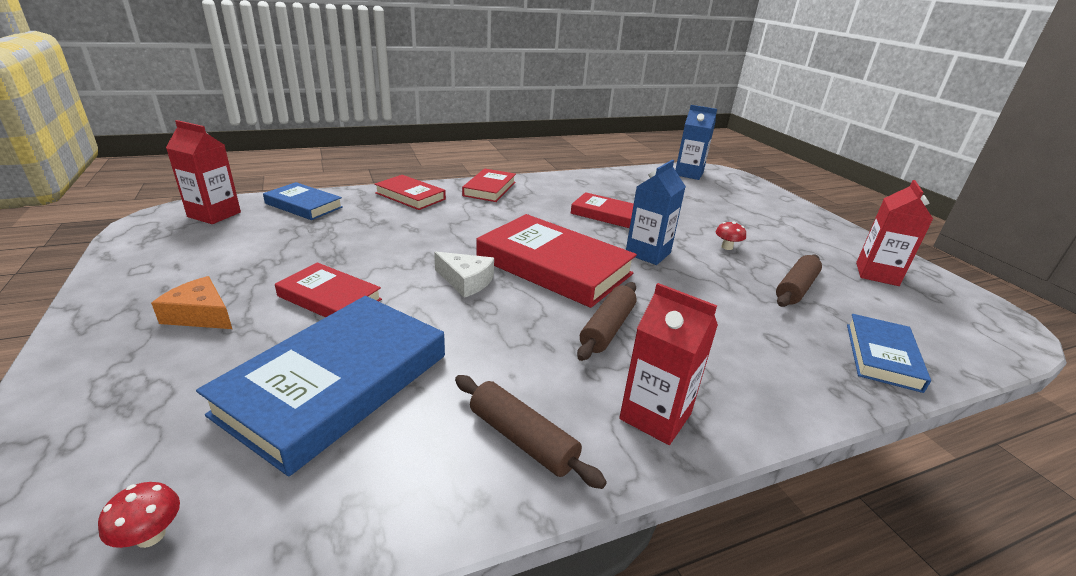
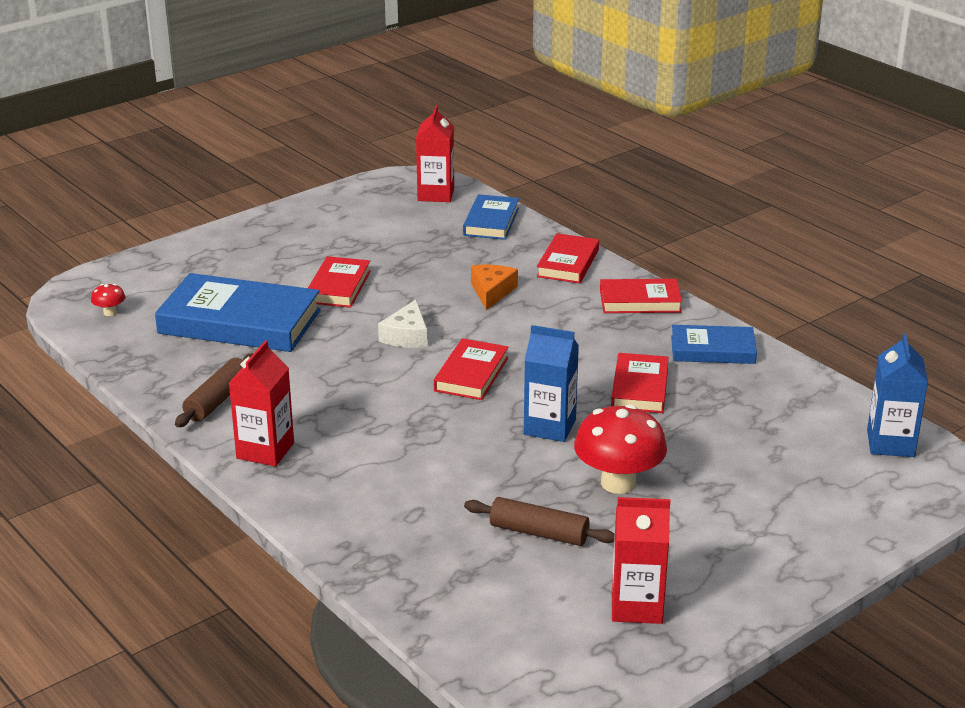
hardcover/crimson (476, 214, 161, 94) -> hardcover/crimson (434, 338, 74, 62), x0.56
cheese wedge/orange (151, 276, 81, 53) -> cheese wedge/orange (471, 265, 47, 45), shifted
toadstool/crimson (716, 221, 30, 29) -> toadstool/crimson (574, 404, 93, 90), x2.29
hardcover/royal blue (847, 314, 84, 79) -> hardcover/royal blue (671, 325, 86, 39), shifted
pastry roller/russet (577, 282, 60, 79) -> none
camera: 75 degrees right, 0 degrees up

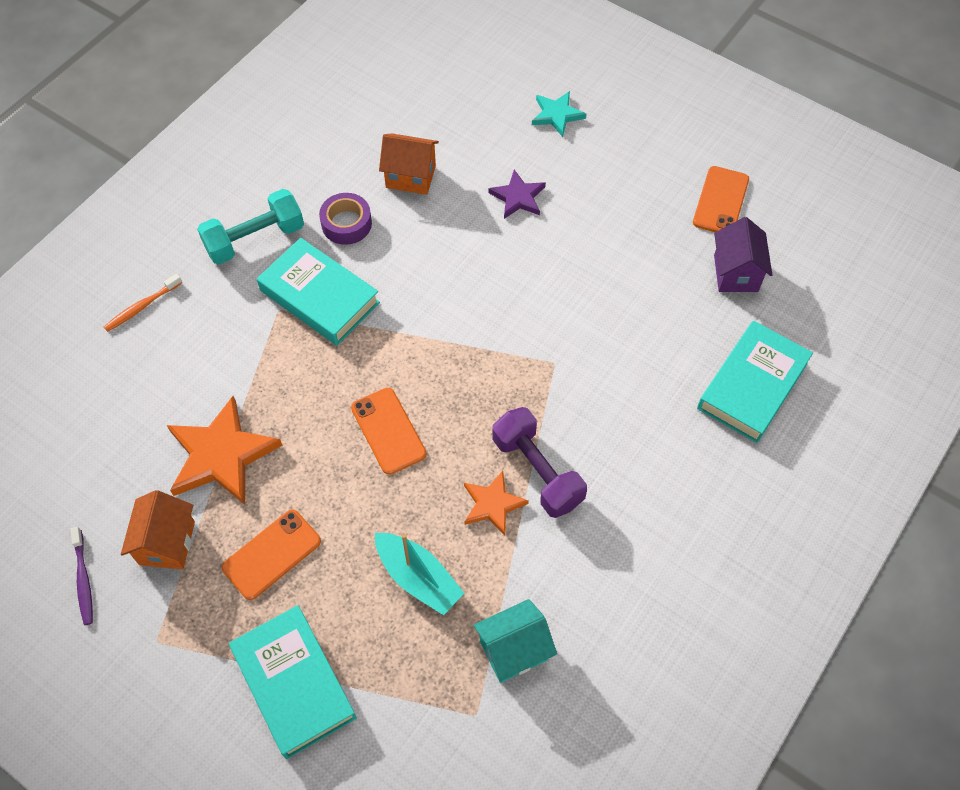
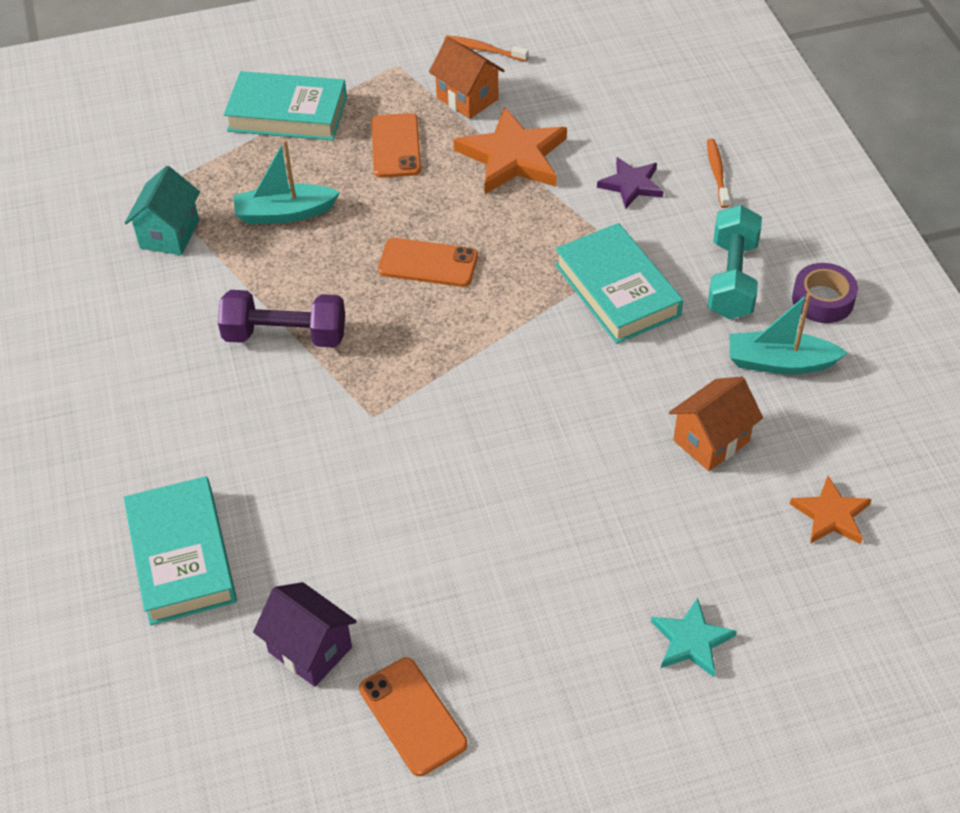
toothbrush/royal purple (70, 527, 23, 98) -> toothbrush/orange (444, 35, 84, 26)
hardcover/turquoise (257, 238, 123, 107) -> hardcover/turquoise (555, 223, 128, 121), 75 degrees clockwise
star shape/royal purple (488, 170, 58, 49) -> star shape/royal purple (597, 157, 67, 52), shifted
none -> sailboat/turquoise (730, 292, 118, 82)
star shape/orange (464, 471, 65, 65) -> star shape/orange (790, 476, 82, 68), shifted
tape/royal purple (319, 193, 53, 52) -> tape/royal purple (792, 263, 66, 60), shifted
camera: 130 degrees right, 10 degrees down

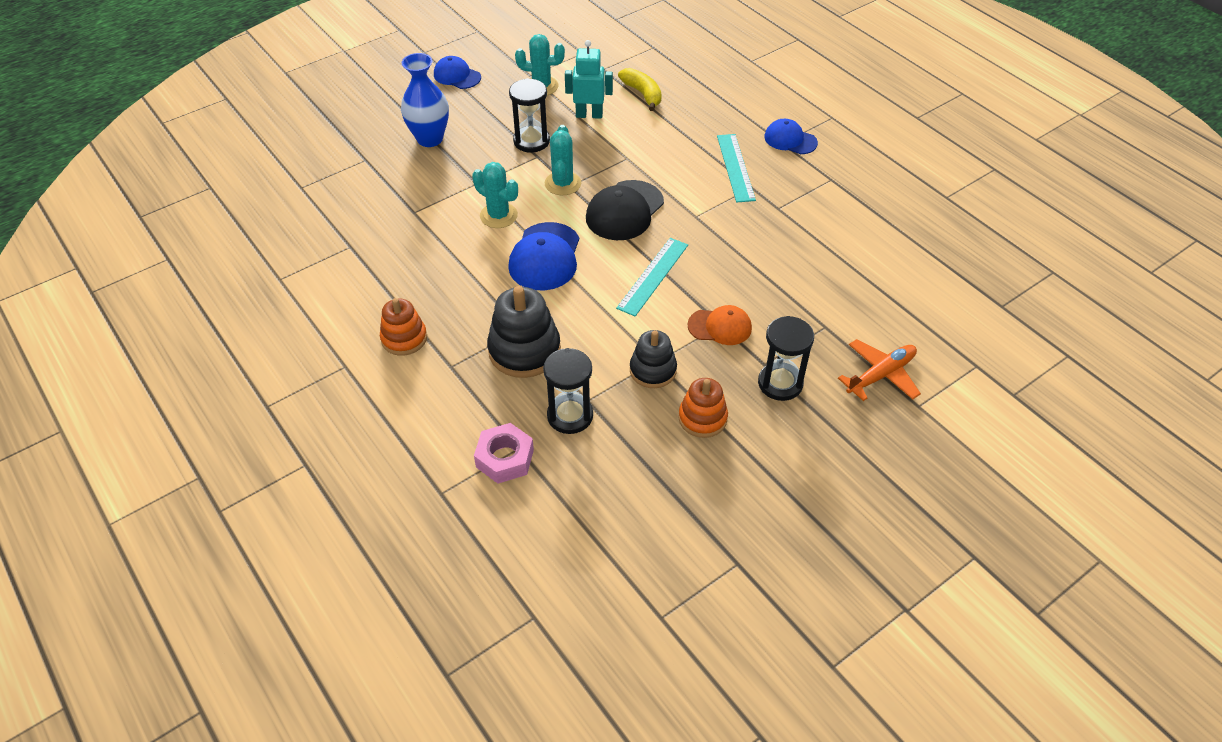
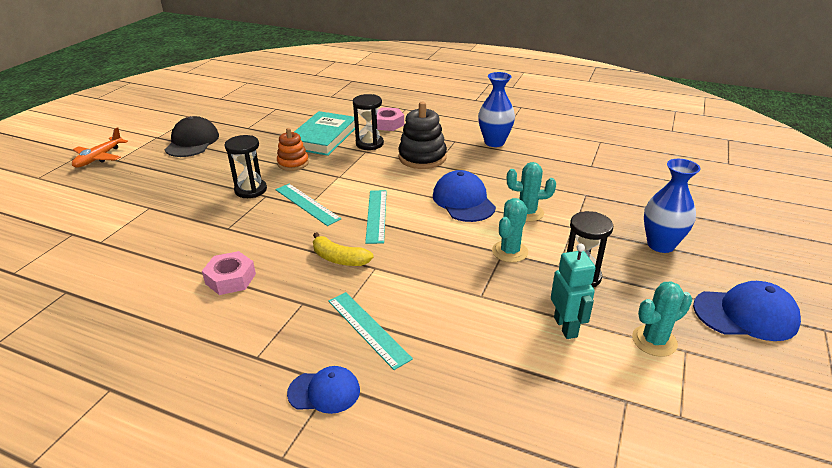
toy plane/orange (838, 339, 83, 62) -> toy plane/orange (72, 127, 56, 41), shifted
baseball cap/black (586, 180, 78, 60) -> baseball cap/black (165, 116, 54, 41), shifted
none -> nut/pink (202, 251, 54, 44)
baseball cap/orange (688, 305, 64, 40) -> measuring stick/turquoise (275, 184, 66, 42)
none -> hardcover/turquoise (294, 111, 61, 45)
banana/bright yellow (618, 68, 44, 43) -> banana/bright yellow (313, 232, 61, 34), shifted
stacking rings/orange (380, 298, 47, 58) -> vase/royal blue (478, 72, 37, 75)
cactus/turquoise (545, 125, 36, 70) -> cactus/turquoise (492, 198, 36, 64), 60 degrees clockwise
toy robot/turquoise (565, 40, 48, 79) -> toy robot/turquoise (551, 243, 45, 96), 75 degrees counterclockwise
baseball cap/royal blue (434, 56, 47, 33) -> baseball cap/royal blue (693, 281, 108, 60), x1.55
stacking rings/black (630, 330, 47, 58) -> none
camera: 150 degrees right, 15 degrees down

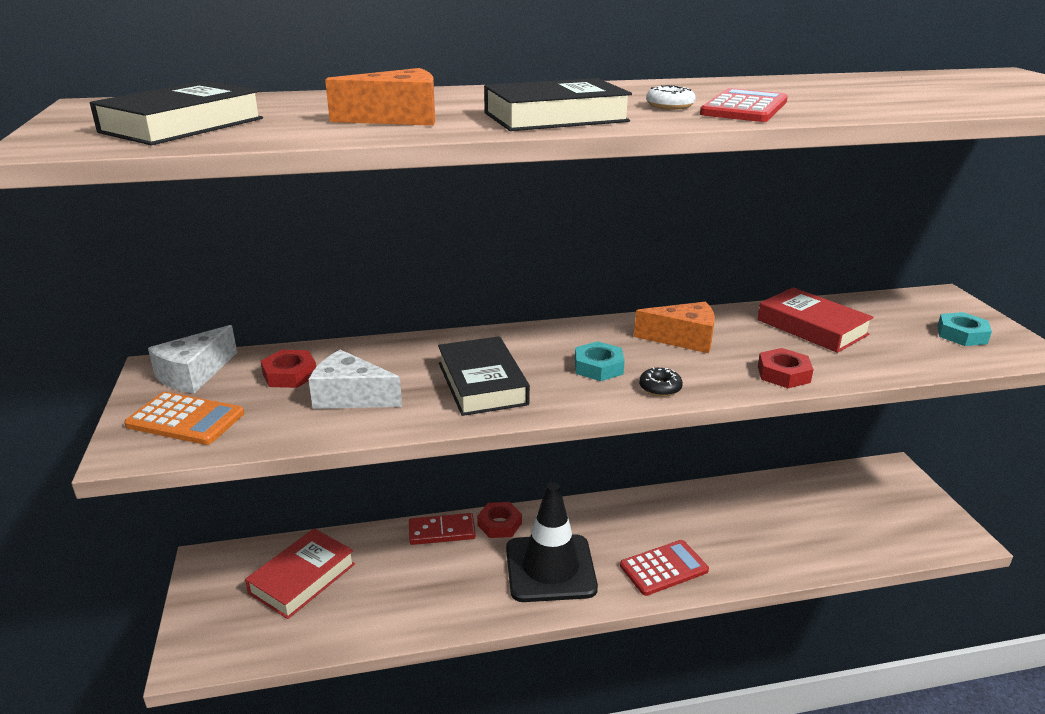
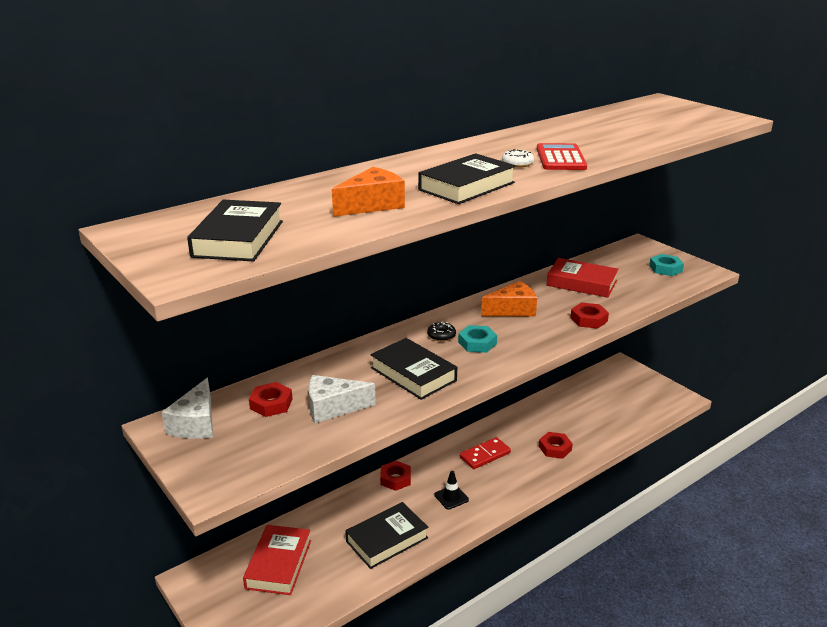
none -> hardcover/black (345, 502, 83, 67)
glazed donut/black (639, 367, 44, 30) -> glazed donut/black (427, 322, 29, 19), shifted
traffic cone/black (506, 482, 92, 120) -> traffic cone/black (434, 471, 35, 39), x0.43
domino tile/crimson (409, 513, 67, 32) -> domino tile/crimson (460, 437, 51, 32), shifted
none -> nut/crimson (539, 432, 34, 27)
pocket calculator/orange (124, 392, 120, 53) -> none
pocket calculator/crimson (620, 540, 89, 56) -> none
camera: 25 degrees left, 0 degrees up

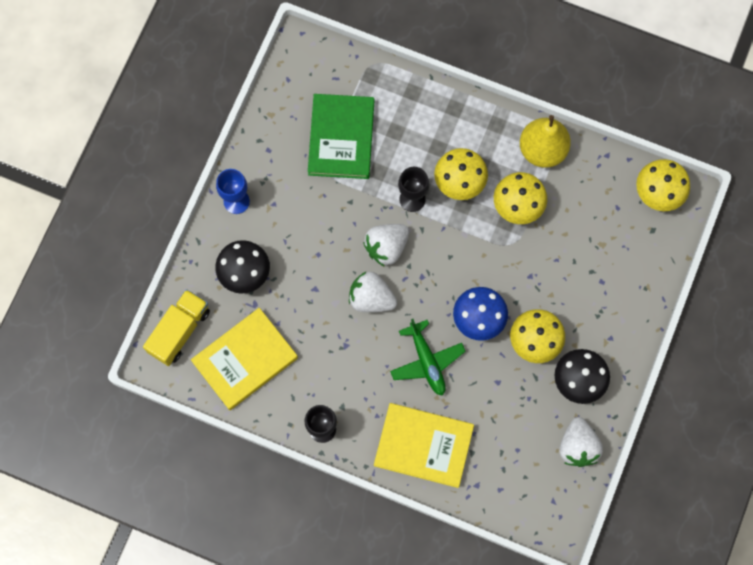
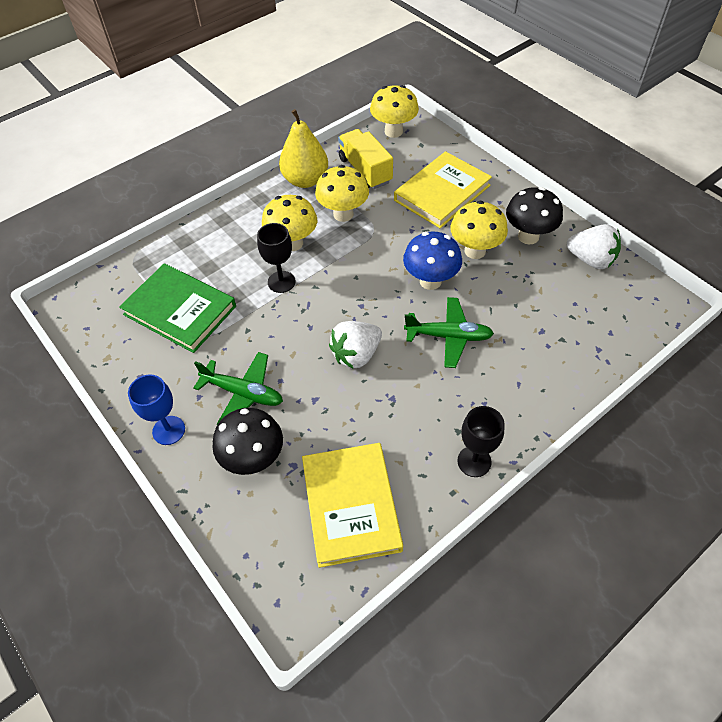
none -> toy plane/green (193, 352, 90, 73)
toy truck/bright yellow (143, 289, 67, 77) -> toy truck/bright yellow (338, 129, 55, 60), shifted
hardcover/bright yellow (374, 403, 100, 85) -> hardcover/bright yellow (394, 151, 98, 77), shifted
toy strawberry/pure white (363, 224, 46, 43) -> none
camera: 60 degrees left, 20 degrees down

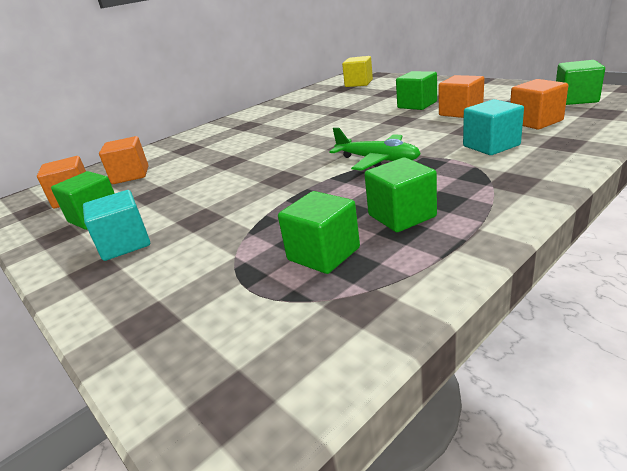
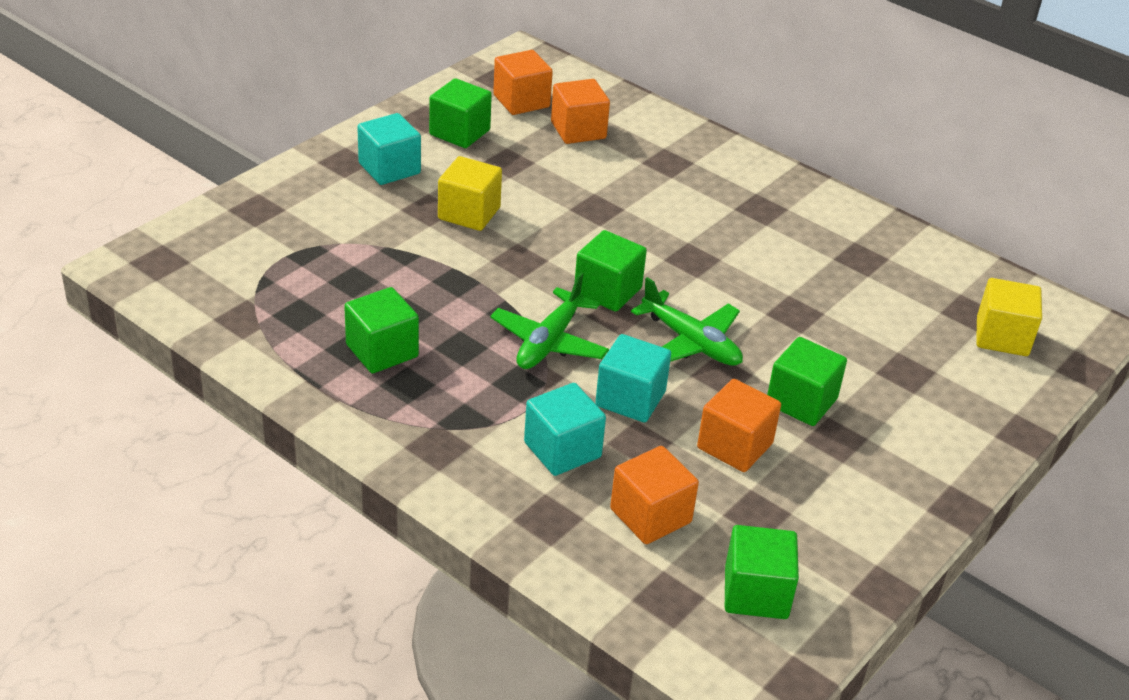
none -> block/bright yellow (438, 156, 64, 75)
block/green (278, 191, 82, 83) -> block/green (575, 230, 72, 82), shifted
none -> block/turquoise (595, 334, 76, 89)
none -> toy plane/green (631, 277, 112, 89)
camera: 75 degrees right, 10 degrees up

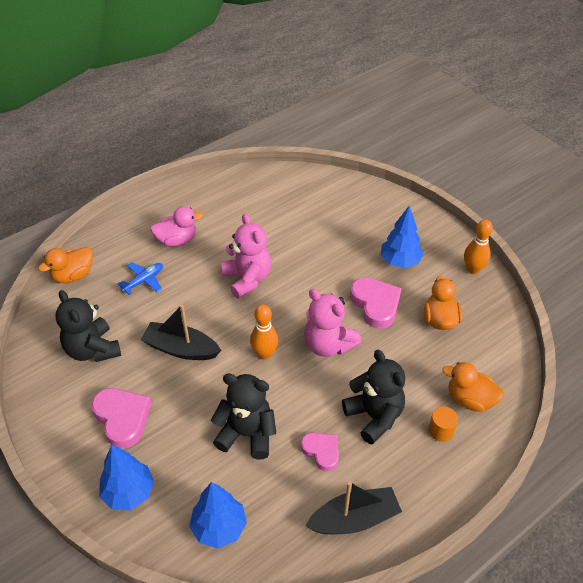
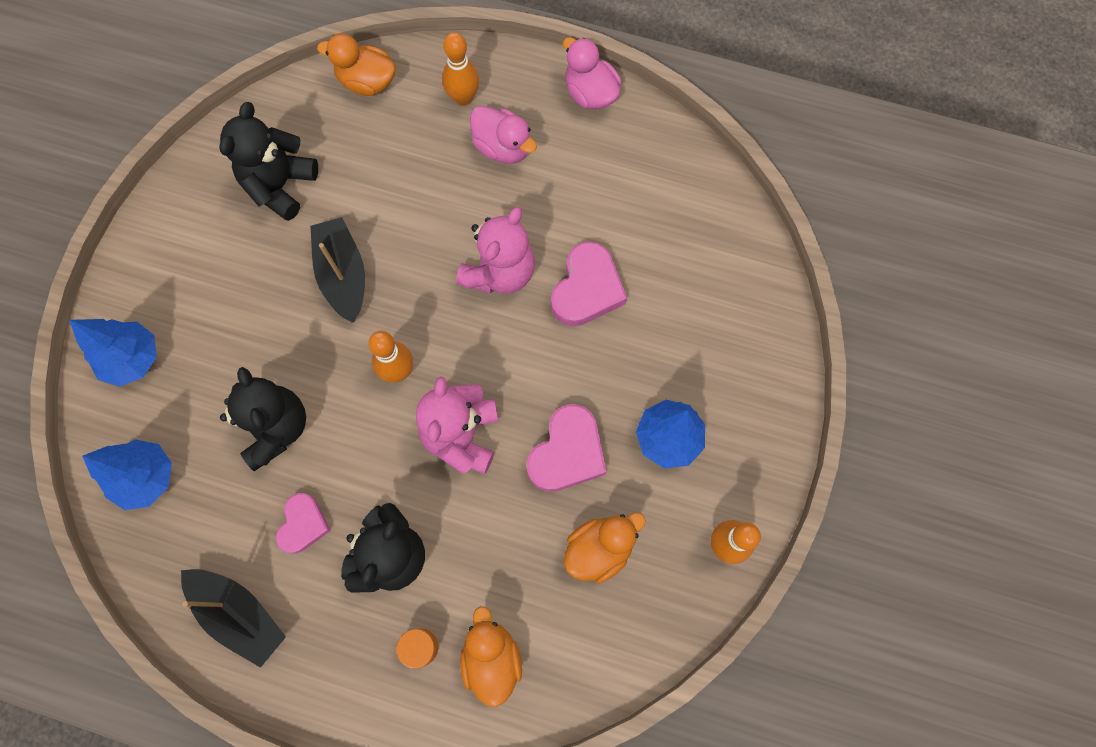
none -> skittle/orange (442, 32, 37, 74)
heart shape/pink (91, 388, 60, 61) -> heart shape/pink (551, 242, 76, 84), shifted
none -> rubber duck/pink (563, 37, 58, 72)
toy plane/royal blue (117, 262, 46, 33) -> none
camera: 55 degrees right, 25 degrees up

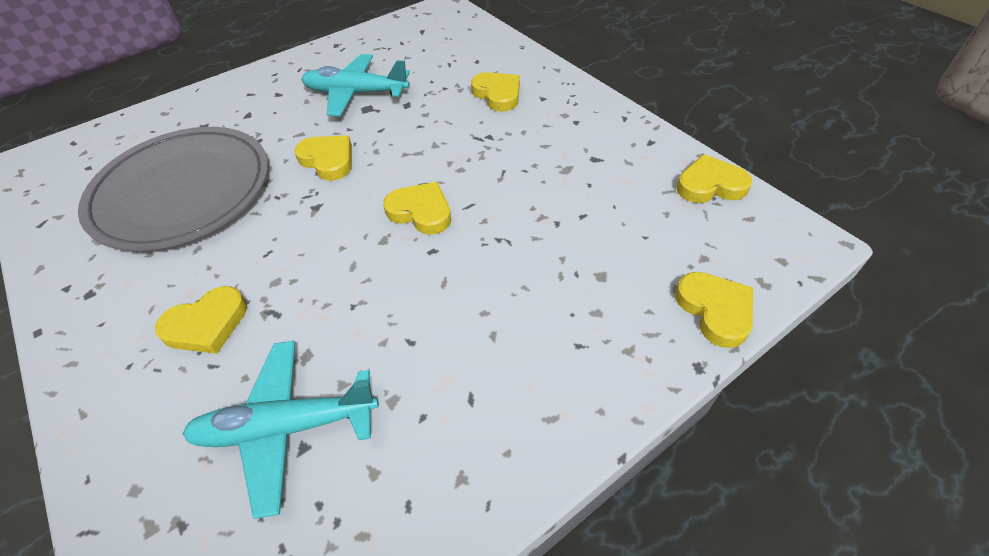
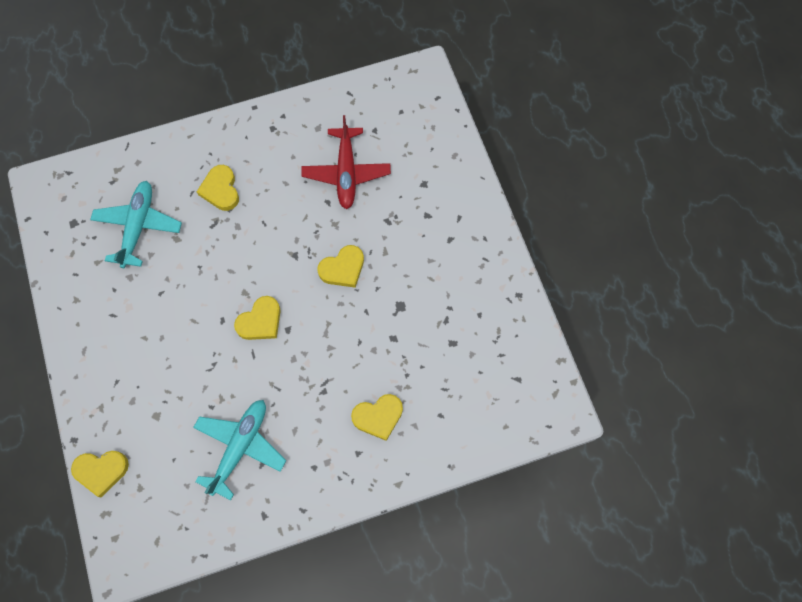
toy plane/turquoise (301, 54, 109, 62) -> toy plane/turquoise (193, 400, 93, 100), shifted
flat dish/gray (78, 127, 190, 124) -> toy plane/crimson (302, 115, 89, 94)
heart shape/bright yellow (677, 154, 76, 49) -> none
camera: 105 degrees right, 20 degrees up

